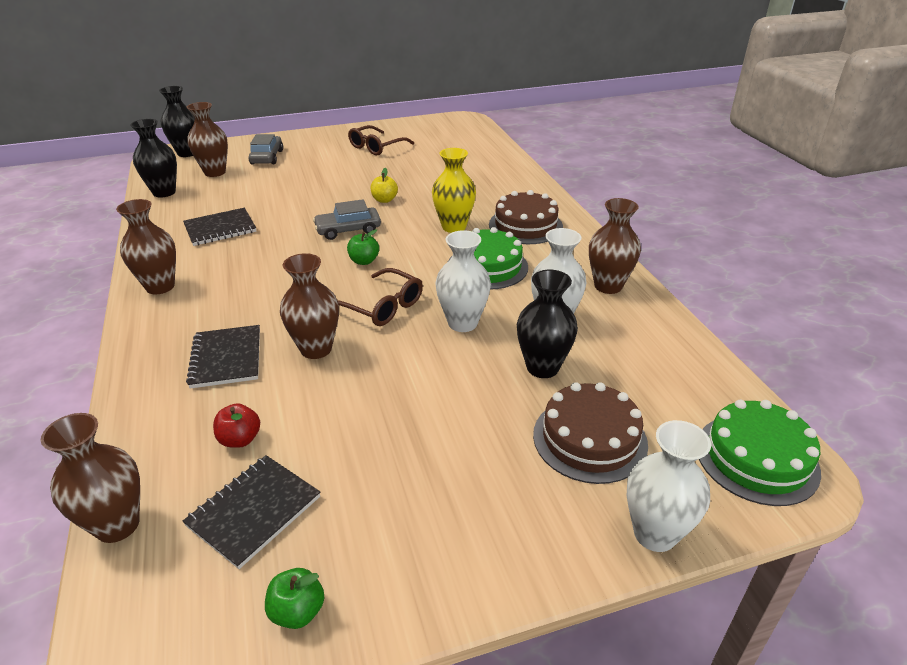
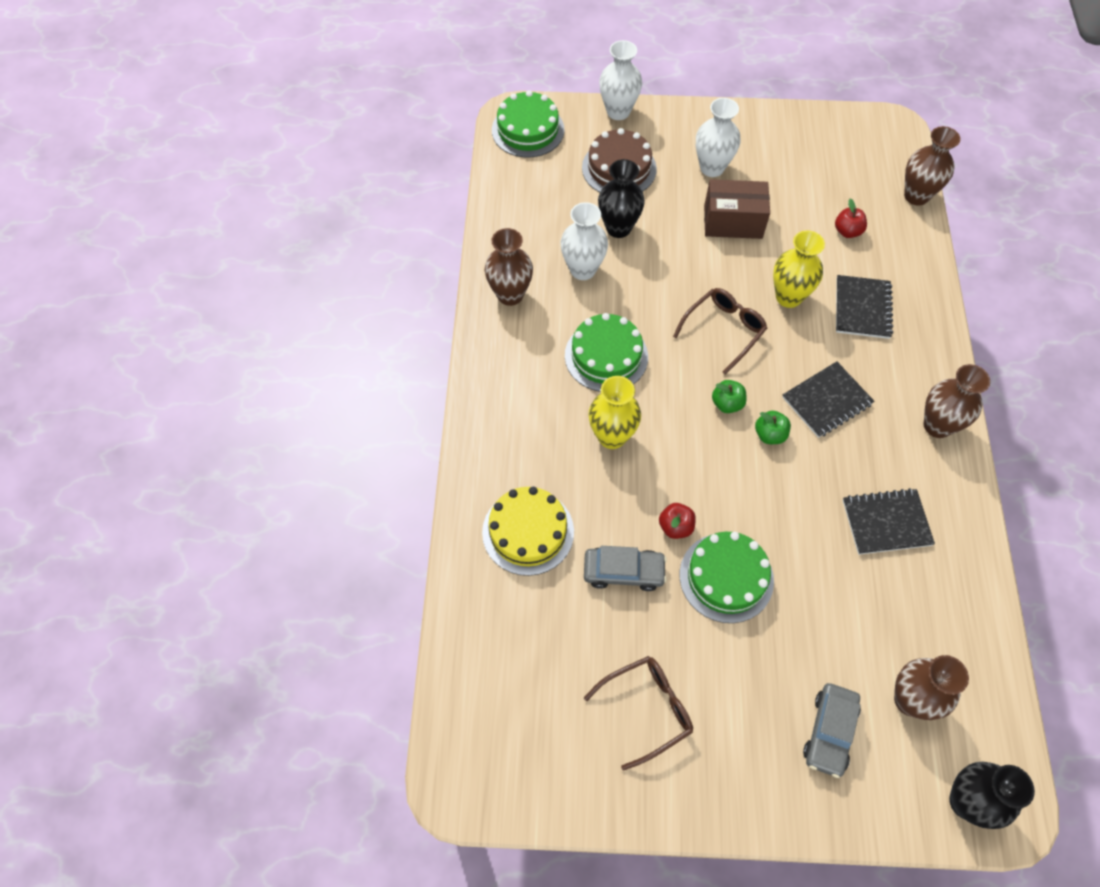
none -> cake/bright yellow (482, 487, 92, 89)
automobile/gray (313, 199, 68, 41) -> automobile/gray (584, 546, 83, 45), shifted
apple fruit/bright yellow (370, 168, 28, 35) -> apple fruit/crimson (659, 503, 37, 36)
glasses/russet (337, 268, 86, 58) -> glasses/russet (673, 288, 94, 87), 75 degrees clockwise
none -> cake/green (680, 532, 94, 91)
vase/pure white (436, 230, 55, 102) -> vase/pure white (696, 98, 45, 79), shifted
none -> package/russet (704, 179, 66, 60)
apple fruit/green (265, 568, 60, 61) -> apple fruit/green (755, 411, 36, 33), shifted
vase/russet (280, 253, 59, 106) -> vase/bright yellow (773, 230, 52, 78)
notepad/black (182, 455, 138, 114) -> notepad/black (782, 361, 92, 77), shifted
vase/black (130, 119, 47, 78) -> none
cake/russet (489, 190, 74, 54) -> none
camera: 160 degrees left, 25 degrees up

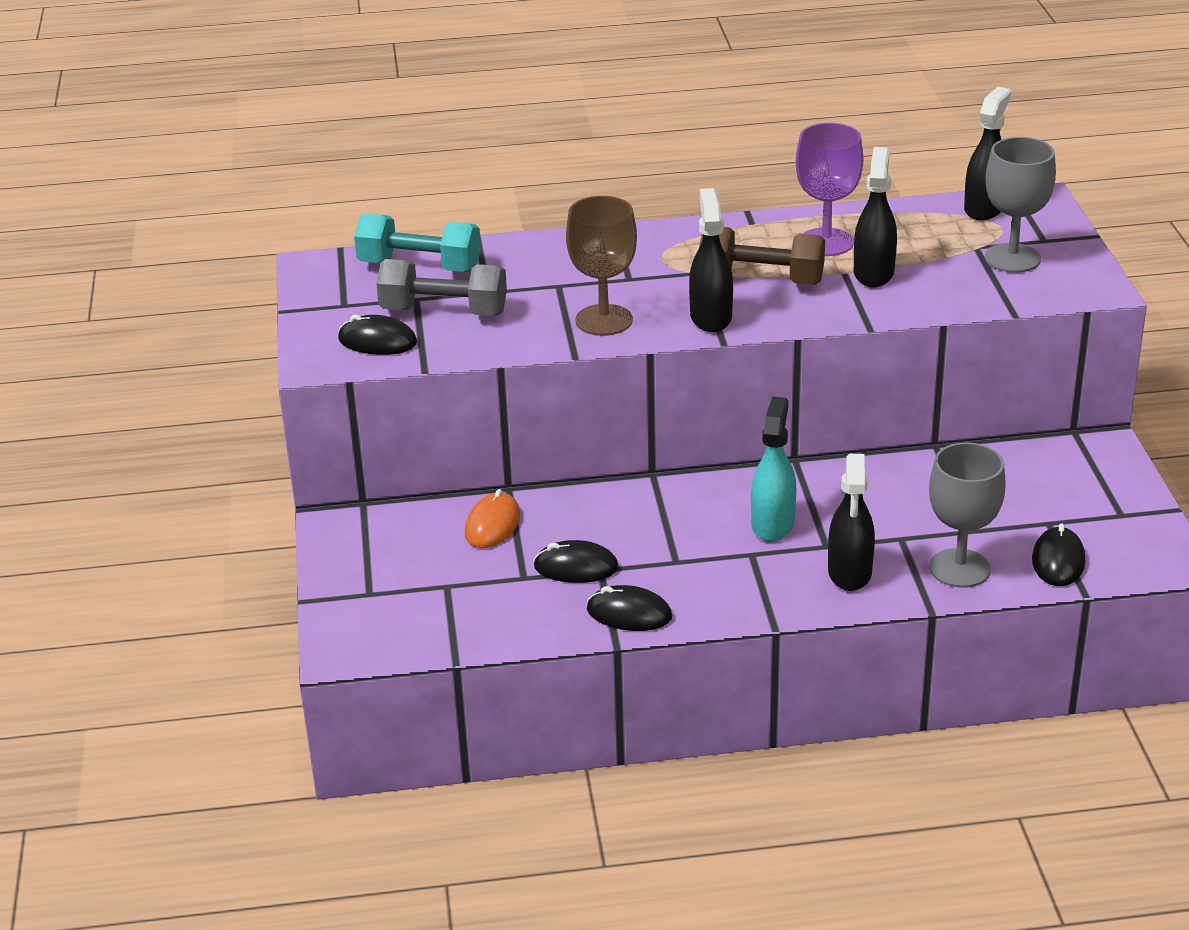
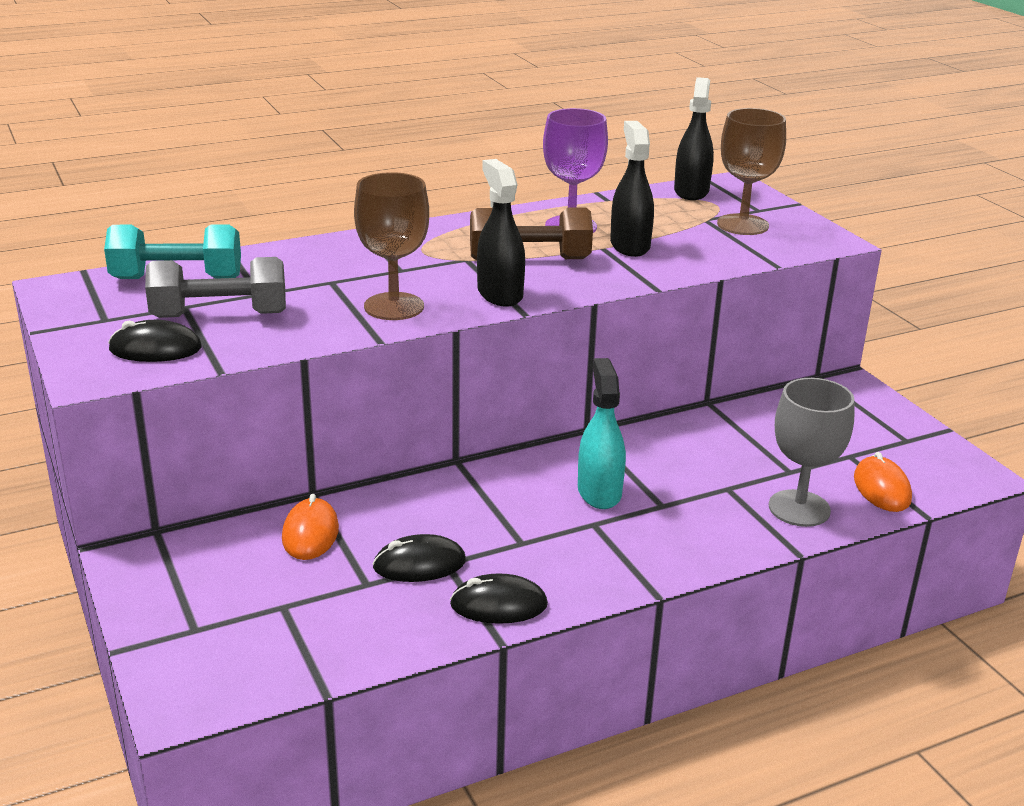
wine glass/gray (985, 137, 71, 136) -> wine glass/russet (717, 108, 69, 127)
computer mouse/black (1032, 523, 53, 63) -> computer mouse/orange (854, 452, 58, 60)
sprayer/black (828, 454, 47, 137) -> none
camera: 20 degrees left, 5 degrees down

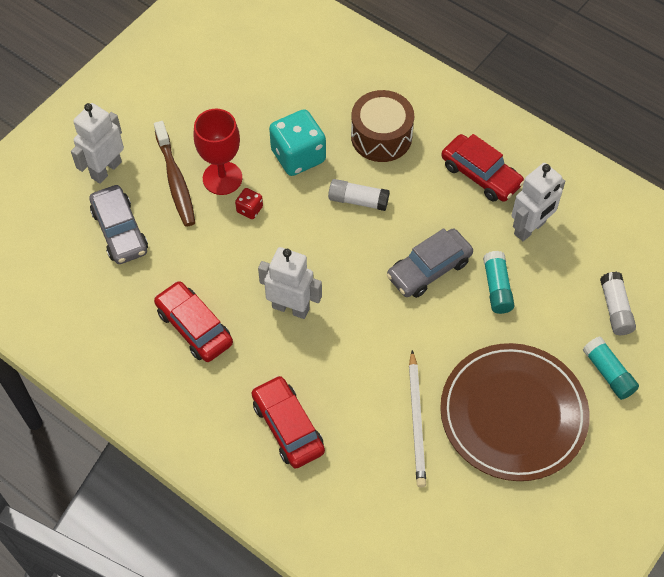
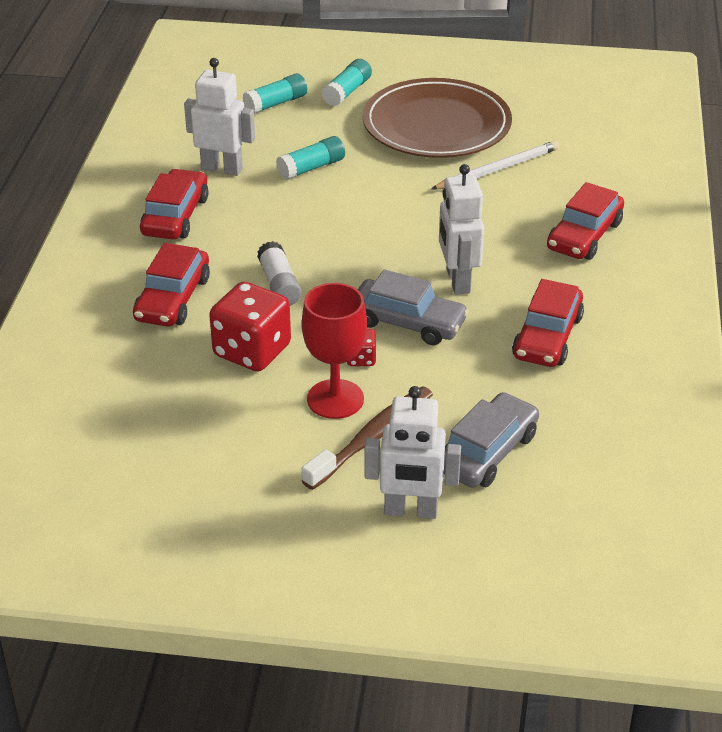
drum/russet (351, 90, 63, 72) -> automobile/crimson (133, 243, 77, 84)
game die/turquoise (269, 109, 57, 67) -> game die/crimson (209, 282, 82, 89)
glue/pure white (600, 272, 36, 63) -> glue/turquoise (242, 73, 65, 41)
automobile/gray (387, 228, 86, 70) -> automobile/gray (358, 270, 111, 75), shifted
camera: 120 degrees left, 20 degrees down

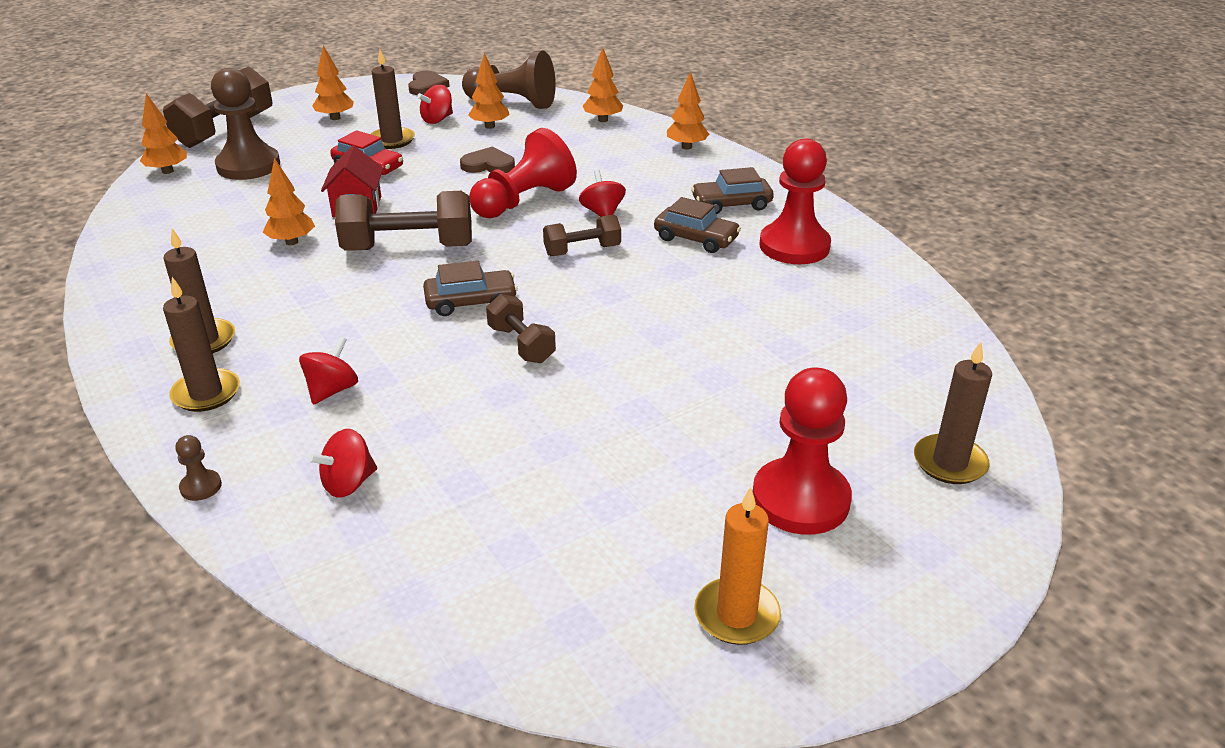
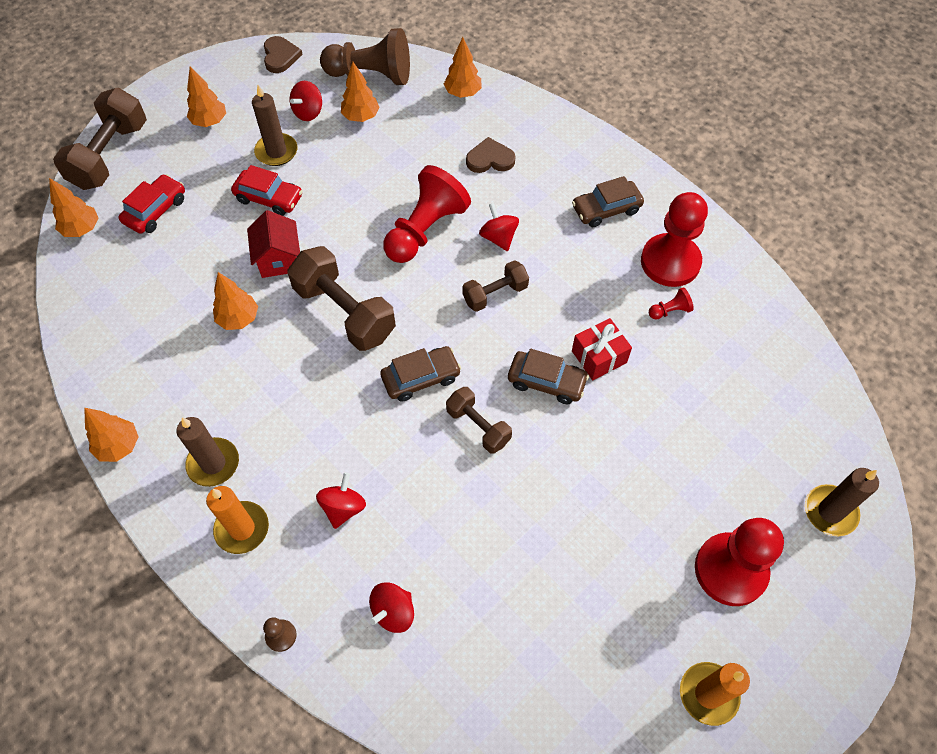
tree/orange (667, 71, 42, 78) -> tree/orange (84, 408, 55, 54), shifted
chess pawn/russet (211, 68, 69, 112) -> automobile/crimson (118, 174, 67, 60)
wax candle/russet (163, 277, 77, 135) -> wax candle/orange (206, 486, 63, 68)
dumbbell/russet (335, 191, 137, 60) -> dumbbell/russet (288, 246, 108, 105), 60 degrees clockwise
heart shape/russet (460, 147, 55, 26) -> heart shape/russet (466, 137, 49, 36), shifted
automobile/russet (654, 197, 87, 56) -> automobile/russet (508, 349, 81, 55), shifted
none -> wrapped gift/crimson (572, 318, 60, 62)
none -> chess pawn/crimson (649, 287, 45, 33)
camera: 10 degrees left, 25 degrees up

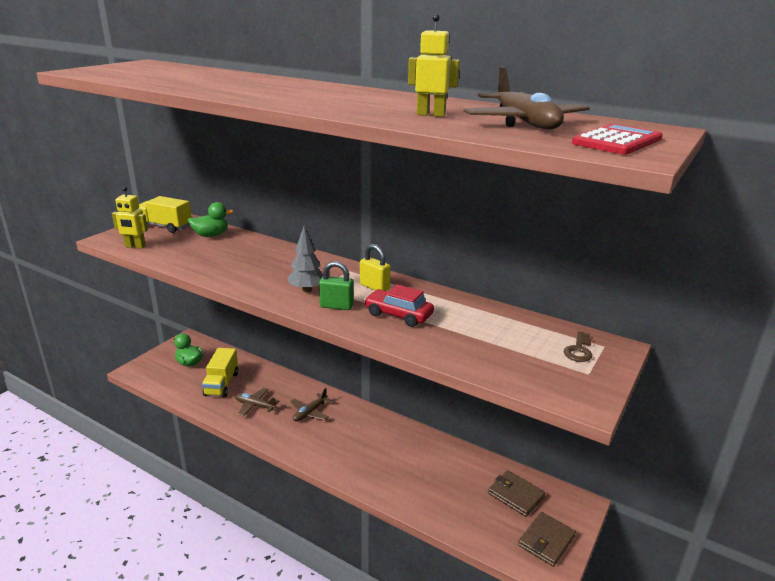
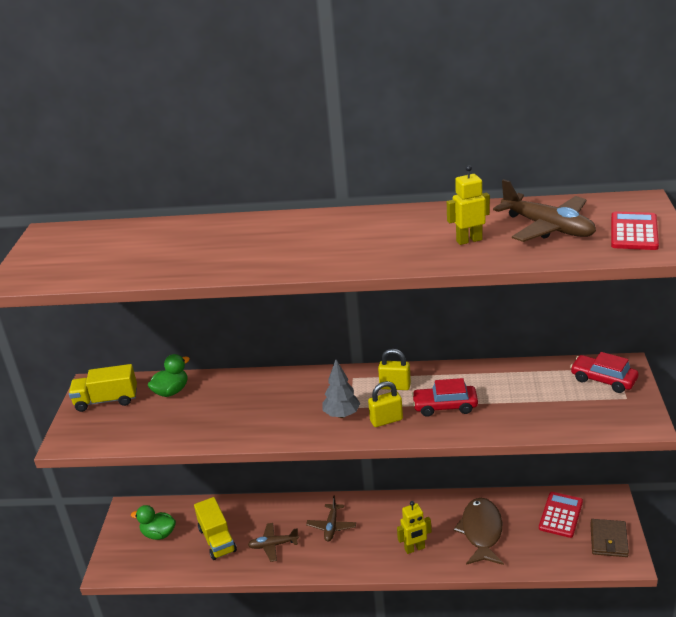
padlock/green (319, 261, 35, 49) -> padlock/bright yellow (368, 381, 35, 46)
toy robot/bright yellow (112, 186, 36, 63) -> toy robot/bright yellow (397, 501, 34, 53), shifted
none -> fish figure/russet (453, 498, 51, 67)
billfold/russet (488, 470, 57, 47) -> pocket calculator/crimson (539, 492, 44, 46)
key/russet (564, 331, 28, 31) -> automobile/crimson (570, 352, 68, 41)
camera: 25 degrees left, 5 degrees up

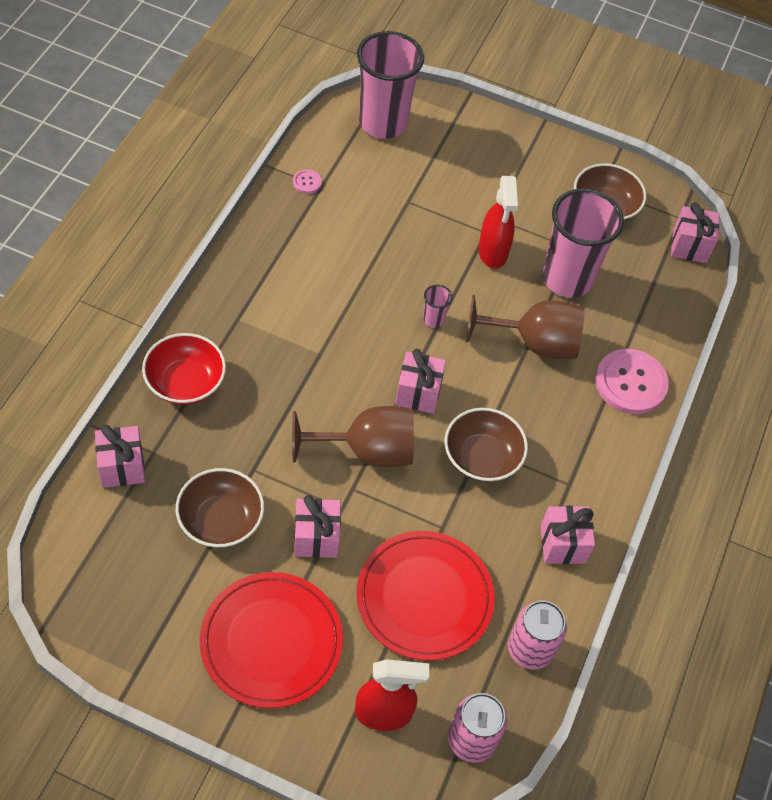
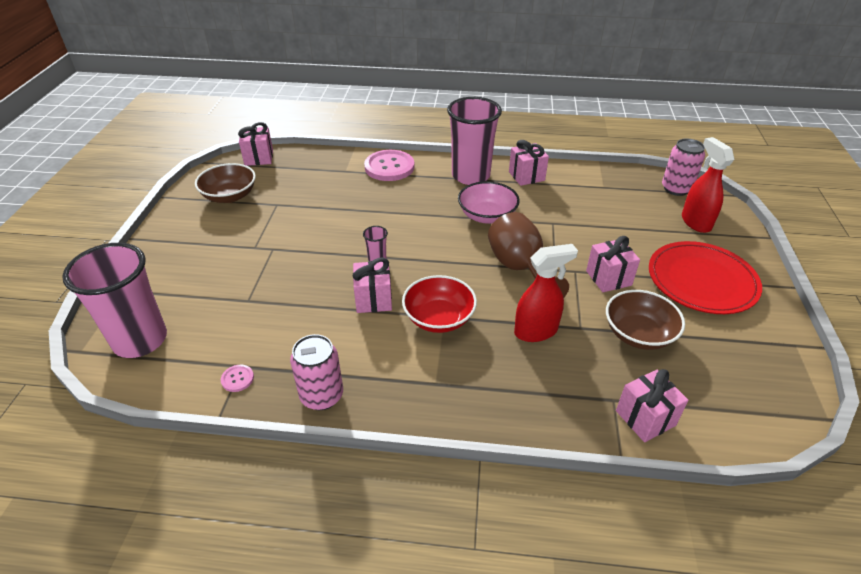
soda can/pink (508, 601, 59, 69) -> soda can/pink (290, 334, 53, 76), shifted
wrapped gift/pink (395, 349, 51, 65) -> wrapped gift/pink (353, 258, 39, 55), shifted
serving bowl/crimson (142, 333, 84, 72) -> serving bowl/crimson (402, 275, 75, 58), shifted
beaker/pink (542, 188, 82, 110) -> beaker/pink (447, 97, 55, 88), shifted
serving bowl/russet (445, 408, 83, 74) -> serving bowl/pink (458, 181, 62, 43)
sprayer/crimson (478, 176, 40, 93) -> sprayer/crimson (514, 244, 64, 98), shifted
flat dish/crimson (357, 531, 138, 130) -> none
wine glass/russet (466, 295, 118, 64) -> none
camera: 100 degrees left, 15 degrees down

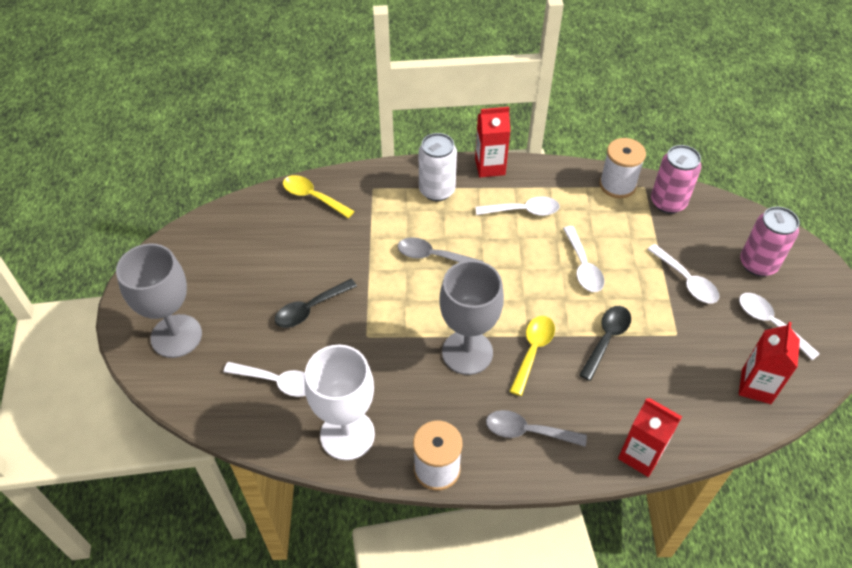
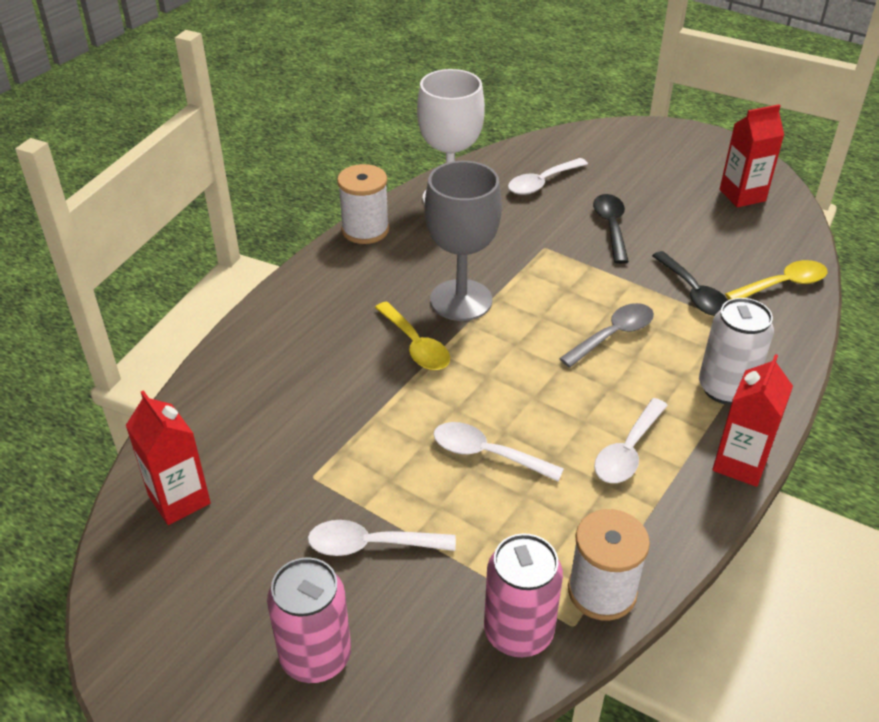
spoon/black (579, 306, 52, 75) -> spoon/black (652, 251, 76, 65), shifted
juice carton/crimson (618, 398, 64, 79) -> juice carton/crimson (720, 104, 64, 104), shifted
wine glass/gray (116, 244, 86, 114) -> none
spoon/gray (486, 410, 101, 37) -> none
spoon/pure white (739, 293, 81, 67) -> none
camera: 125 degrees right, 10 degrees down

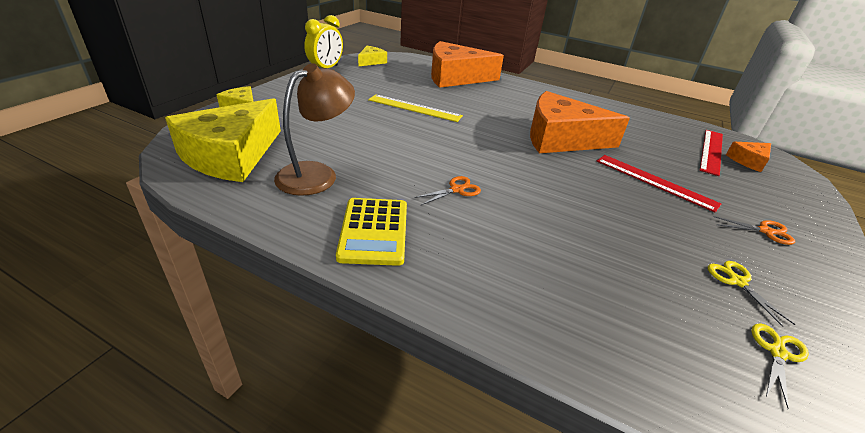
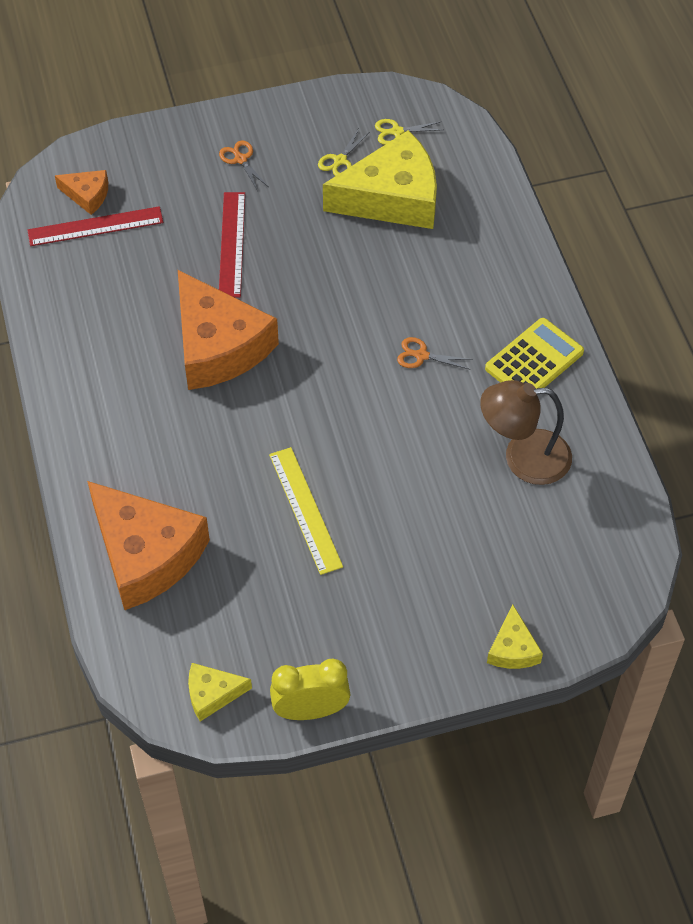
cheese wedge/bright yellow (165, 98, 116, 84) -> cheese wedge/bright yellow (323, 130, 114, 99), shifted
camera: 130 degrees left, 20 degrees up

